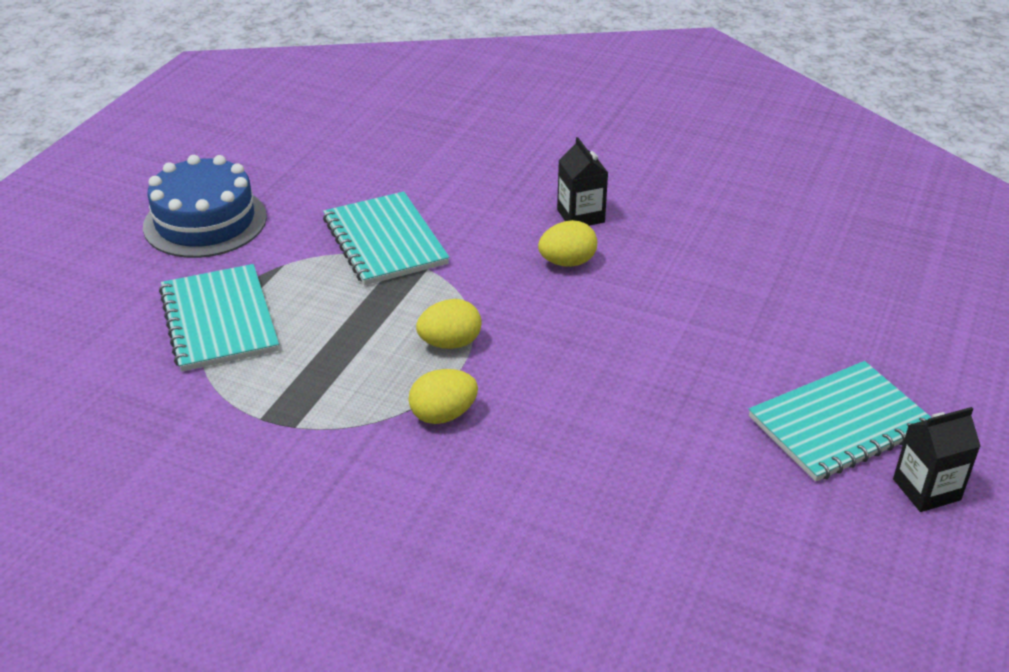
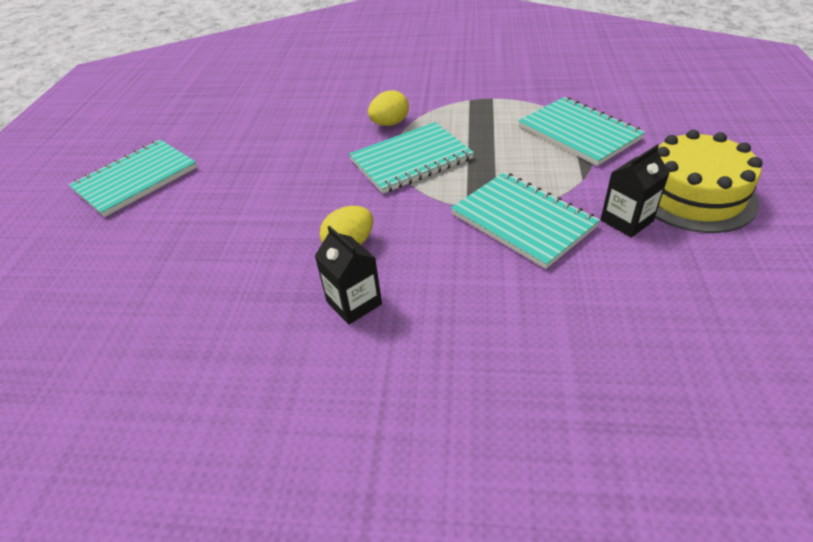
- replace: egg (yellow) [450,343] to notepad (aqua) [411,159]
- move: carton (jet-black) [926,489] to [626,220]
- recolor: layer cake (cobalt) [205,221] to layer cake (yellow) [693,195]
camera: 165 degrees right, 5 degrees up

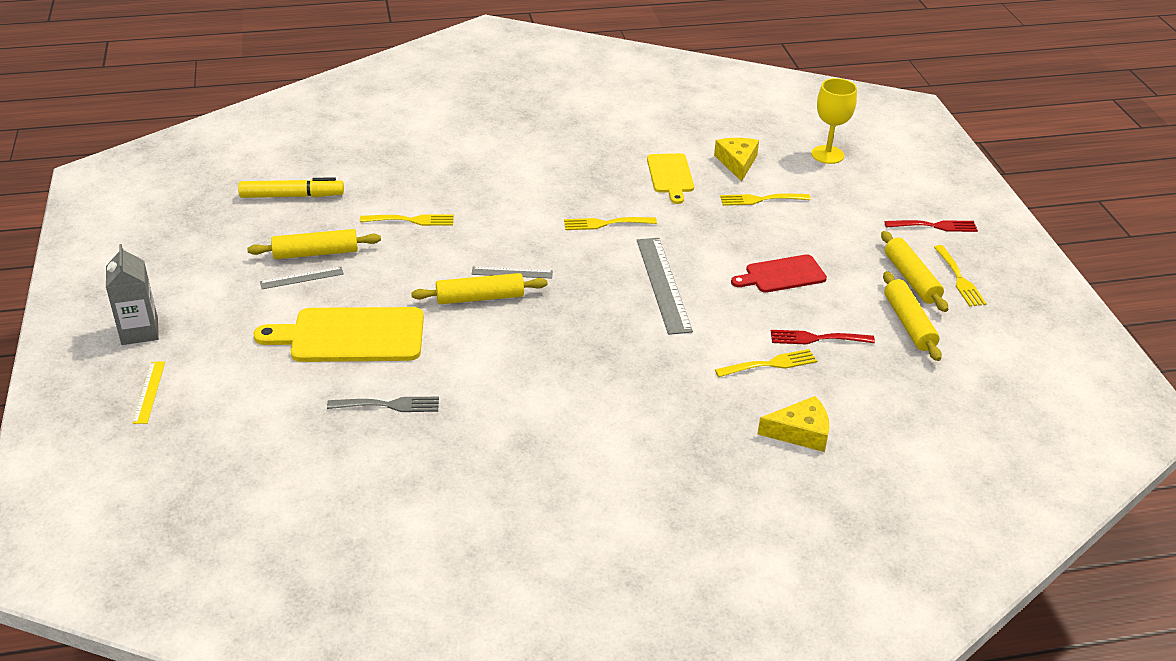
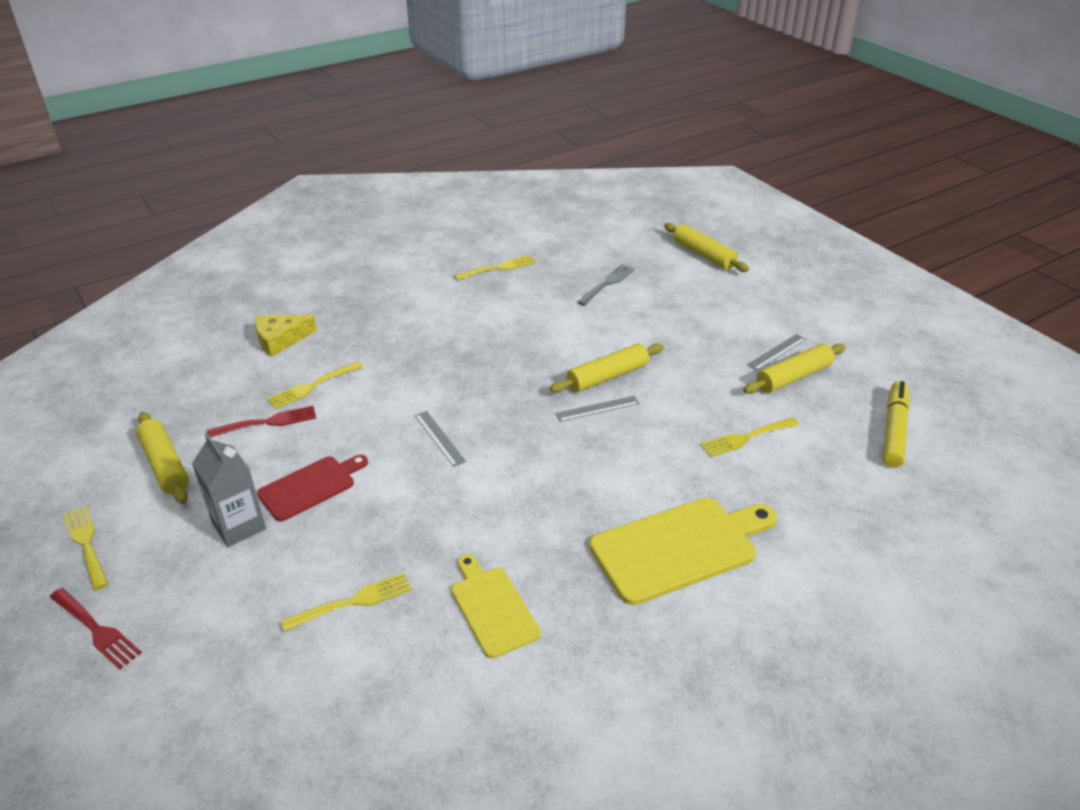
- rotate: fork (crimson) [934,226] = [96,630] 120 degrees counterclockwise
- move: carton (grey) [140,331] to [239,526]
- resize: straightedge (grey) [663,284] = [439,438] x0.52
- move: fork (yellow) [605,223] to [498,268]
- rotate: fork (grey) [388,405] = [607,283] 150 degrees clockwise
- move: bread board (yellow) [351,336] to [679,547]
- move: dough roller (yellow) [911,279] to [703,255]
- rotate: marker pen (yellow) [292,196] = [894,430] 135 degrees clockwise
- delete: straightedge (yellow) [149,392]
- delete: piece of cheese (yellow) [737,163]
- delete: goblet (yellow) [827,155]
camera: 160 degrees right, 0 degrees up

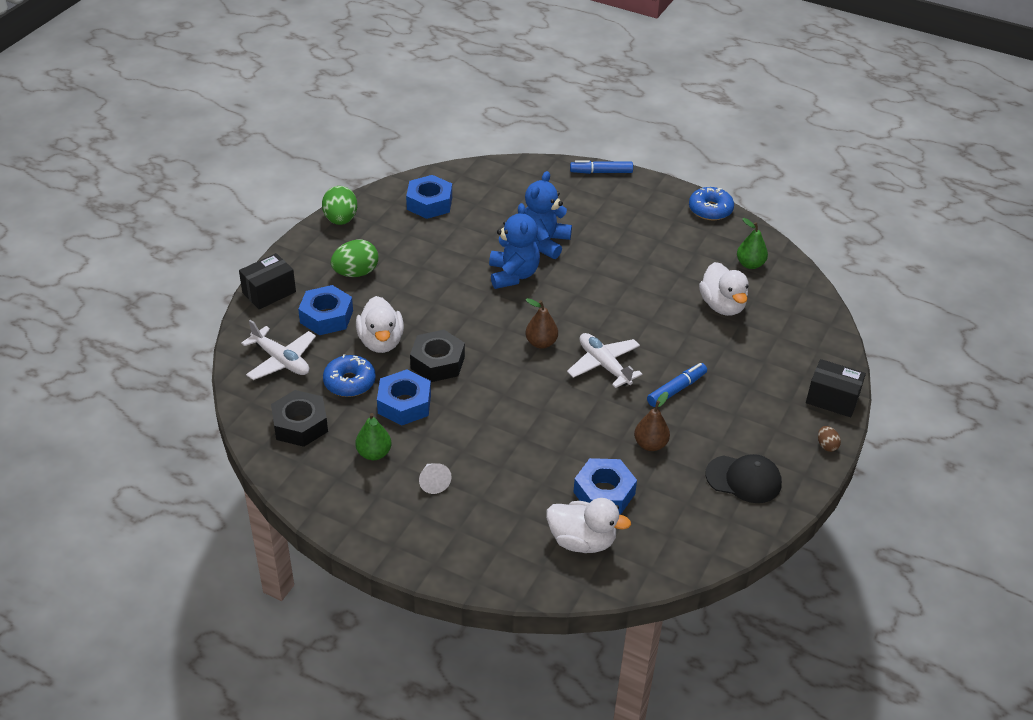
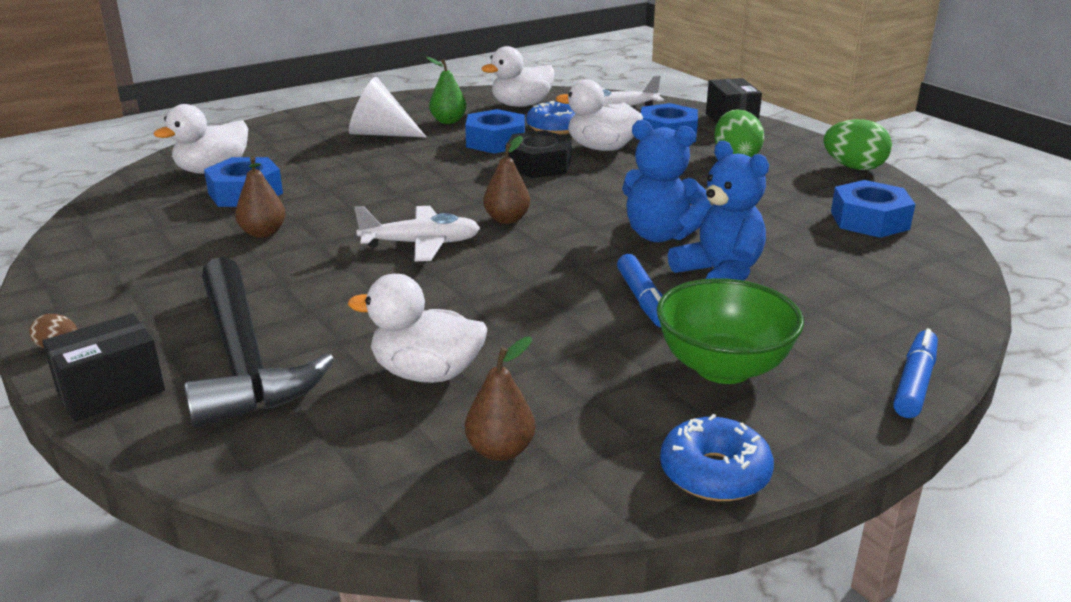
- insert: carpenter's hammer (jet-black) [244,359]
- resize: solid cone (pure white) [433,482] = [380,134] x1.80
- recolor: toy pear (green) [750,264] to toy pear (dark brown) [500,451]
- replace: nut (jet-black) [300,425] to toy duck (pure white) [521,105]
- move: marker pen (cobalt) [676,389] to [643,299]
- insert: serving bowl (green) [723,368]
- delete: cap (jet-black) [743,479]
camera: 120 degrees right, 15 degrees down

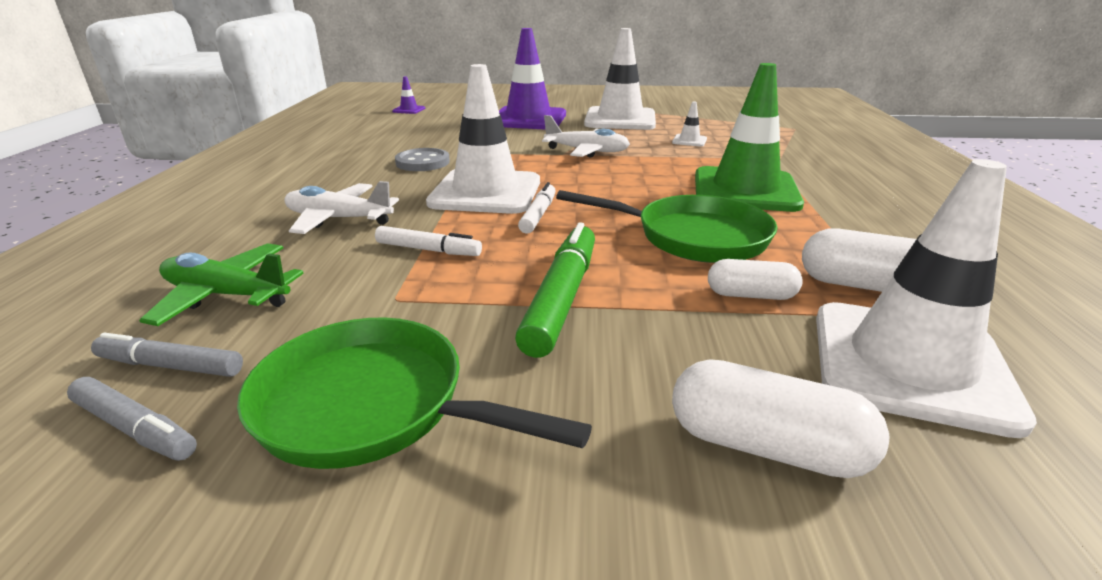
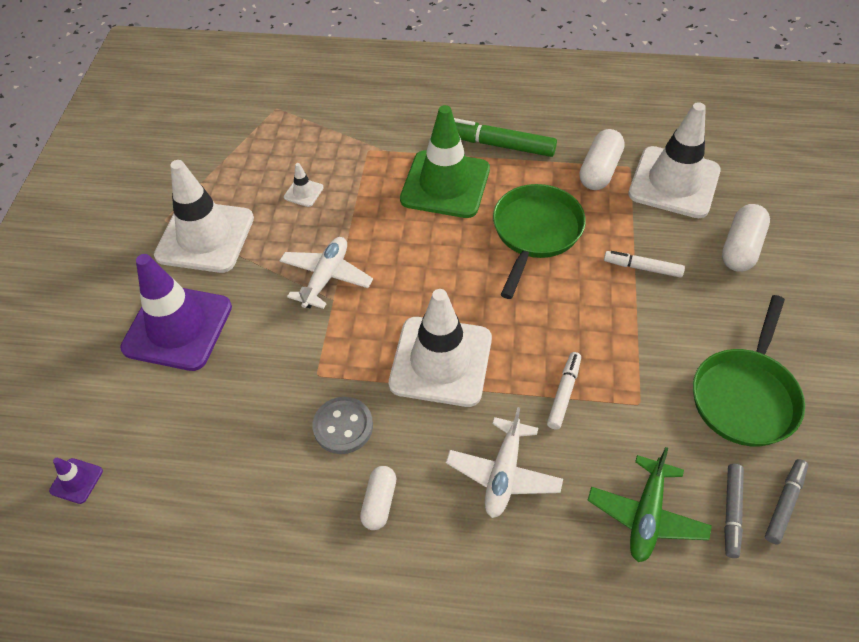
- move: pill (pure white) [751,295] to [379,502]
- move: marker pen (green) [561,298] to [498,145]
- move: marker pen (pure white) [538,215] to [642,268]
camera: 85 degrees left, 25 degrees up

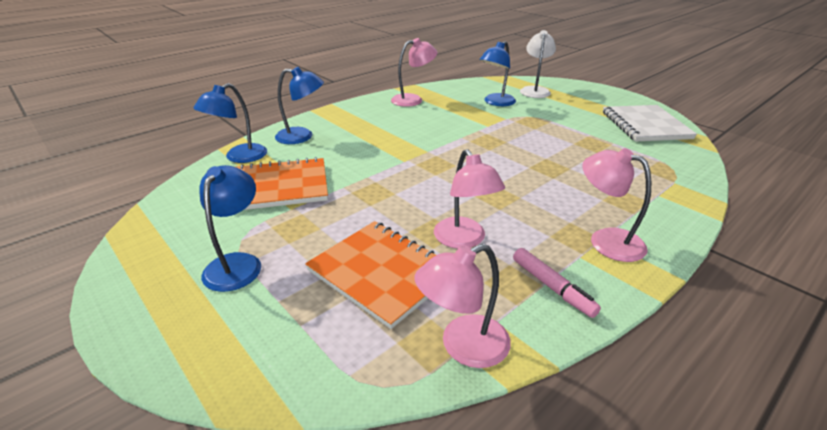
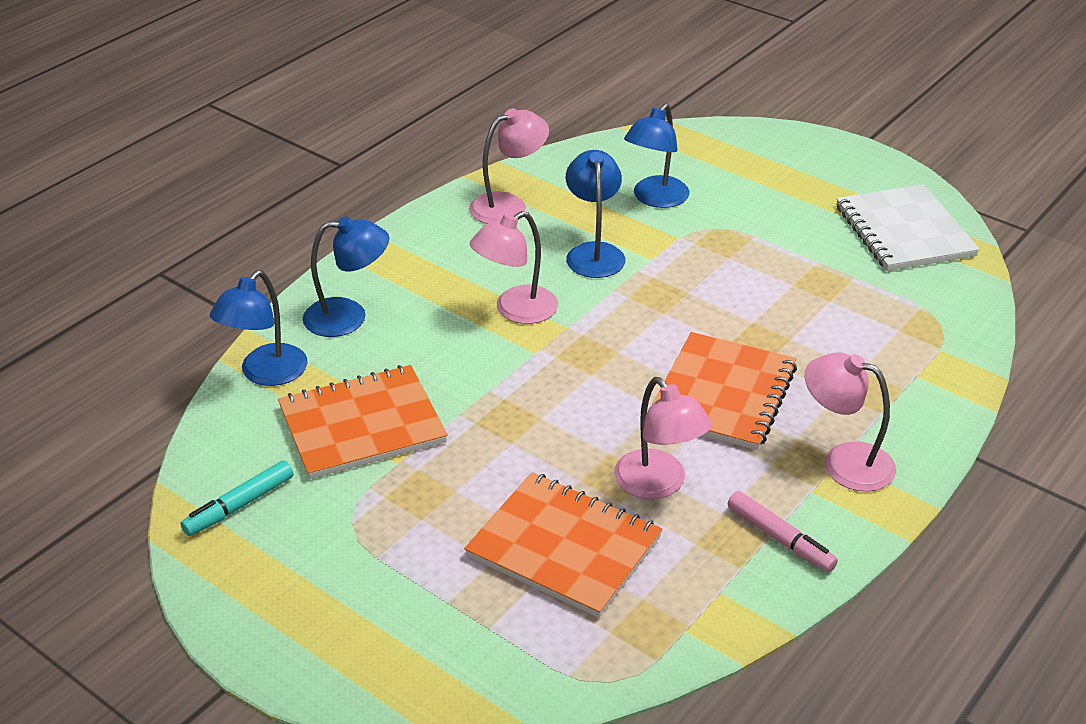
- insert: marker pen (aqua) [239,505]
- move: lamp (rosy) [463,346] to [515,310]
- move: lamp (cobalt) [237,263] to [594,253]
- insert: notepad (bright orange) [722,394]
- delete: lamp (pure white) [535,90]
camera: 10 degrees left, 5 degrees up

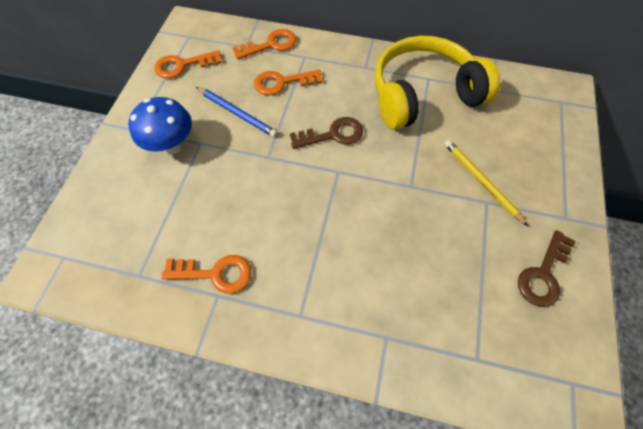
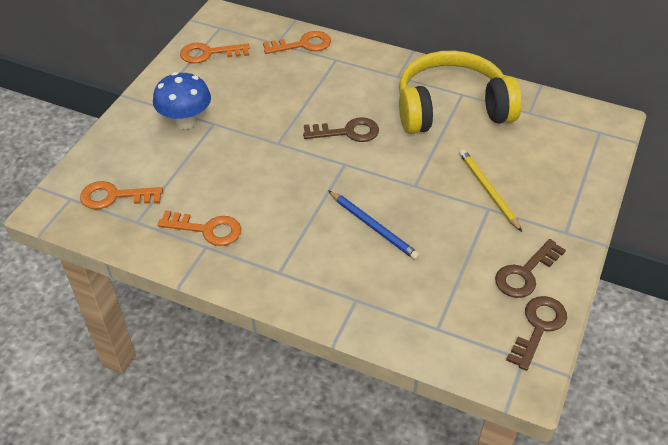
- move: latchkey (bright orange) [282,82] to [115,196]
- move: lead pencil (cobalt) [237,113] to [373,227]
- insert: latchkey (dark brown) [538,327]
camera: 10 degrees right, 15 degrees down

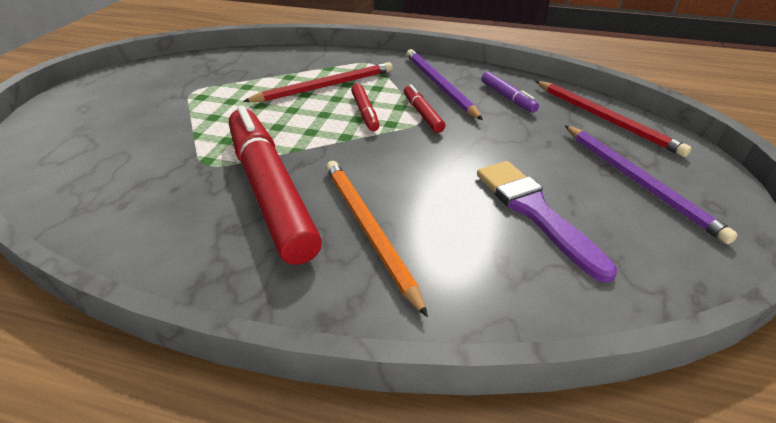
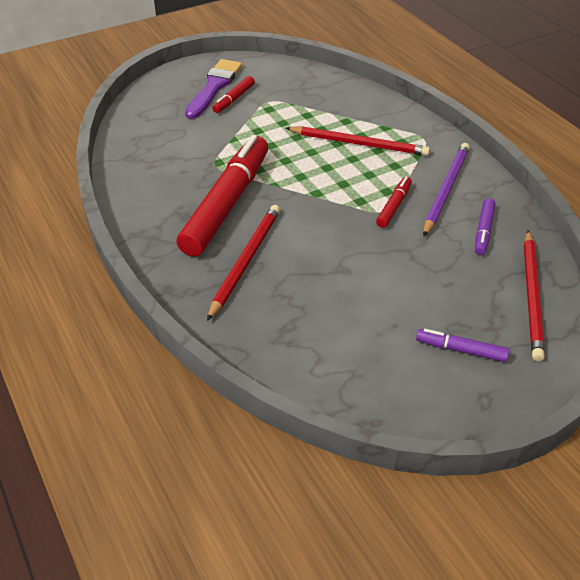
- move: paint brush (purple) [535,212] to [214,87]
- recolor: lead pencil (bright orange) [368,230] to lead pencil (crimson) [245,261]
- move: marker pen (crimson) [365,112] to [234,99]
- replace: lead pencil (purple) [638,182] to marker pen (purple) [461,350]
camera: 45 degrees right, 5 degrees up

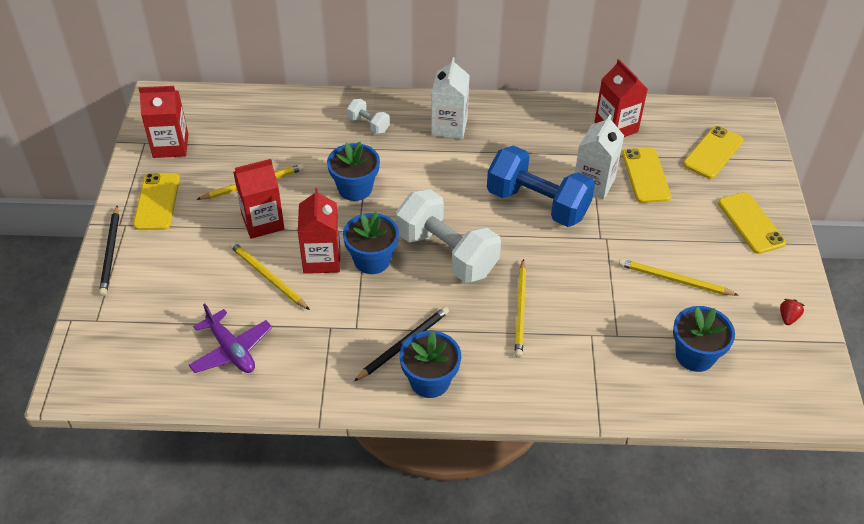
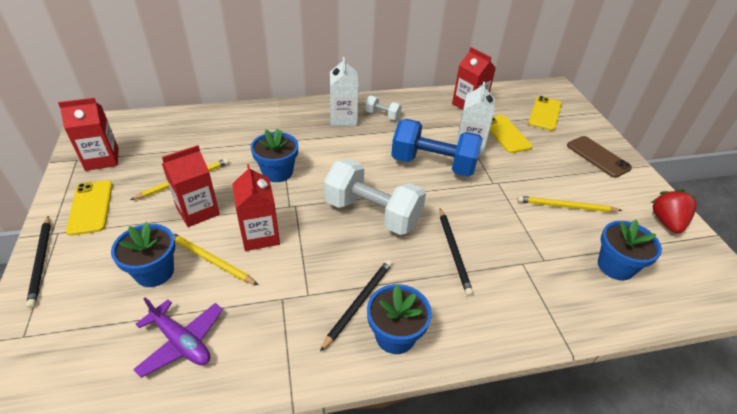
- move: potted plant (cobalt) [372,260] to [154,272]
- move: dumbbell (pure white) [368,124] to [382,115]
- recolor: lead pencil (yellow) [520,310] to lead pencil (jet-black) [454,252]
- recolor: smartphone (yellow) [750,223] to smartphone (dark brown) [598,157]
- resize: strawberry (crimson) [788,317] = [666,222] x1.92
camera: 15 degrees left, 5 degrees down

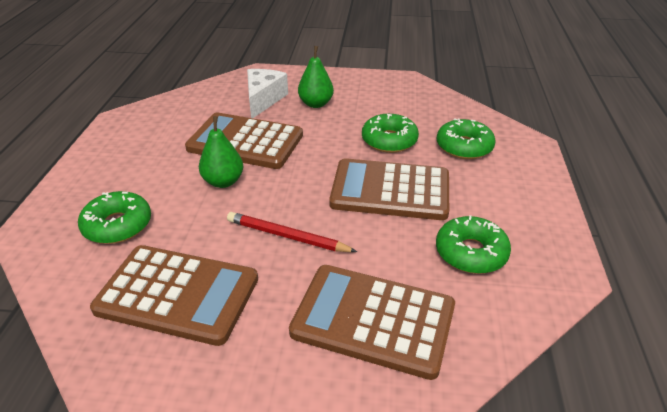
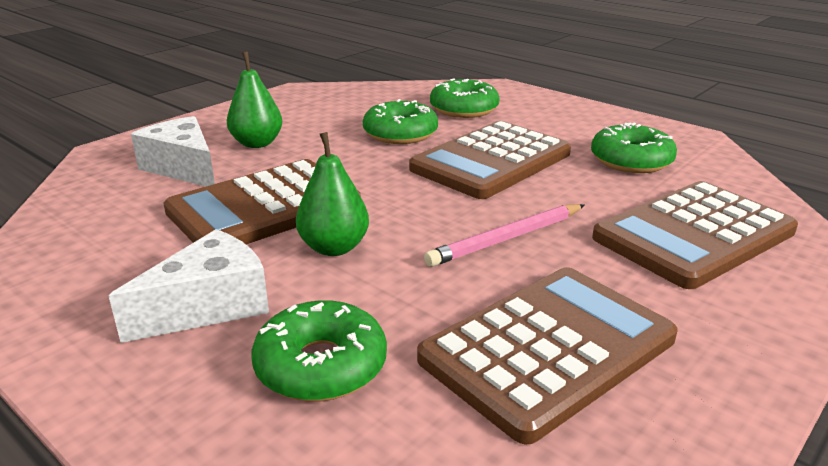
- insert: piece of cheese (pure white) [209,306]
- recolor: lead pencil (crimson) [287,236] to lead pencil (rosy) [506,238]
camera: 55 degrees left, 10 degrees down

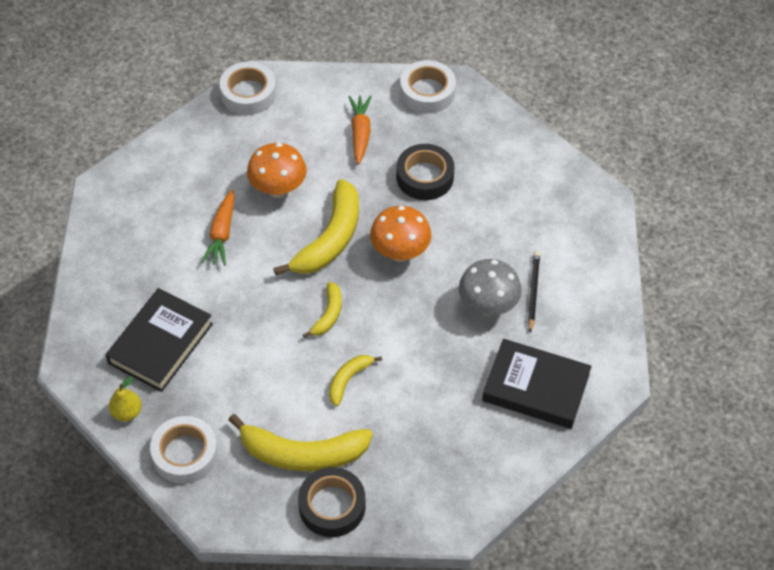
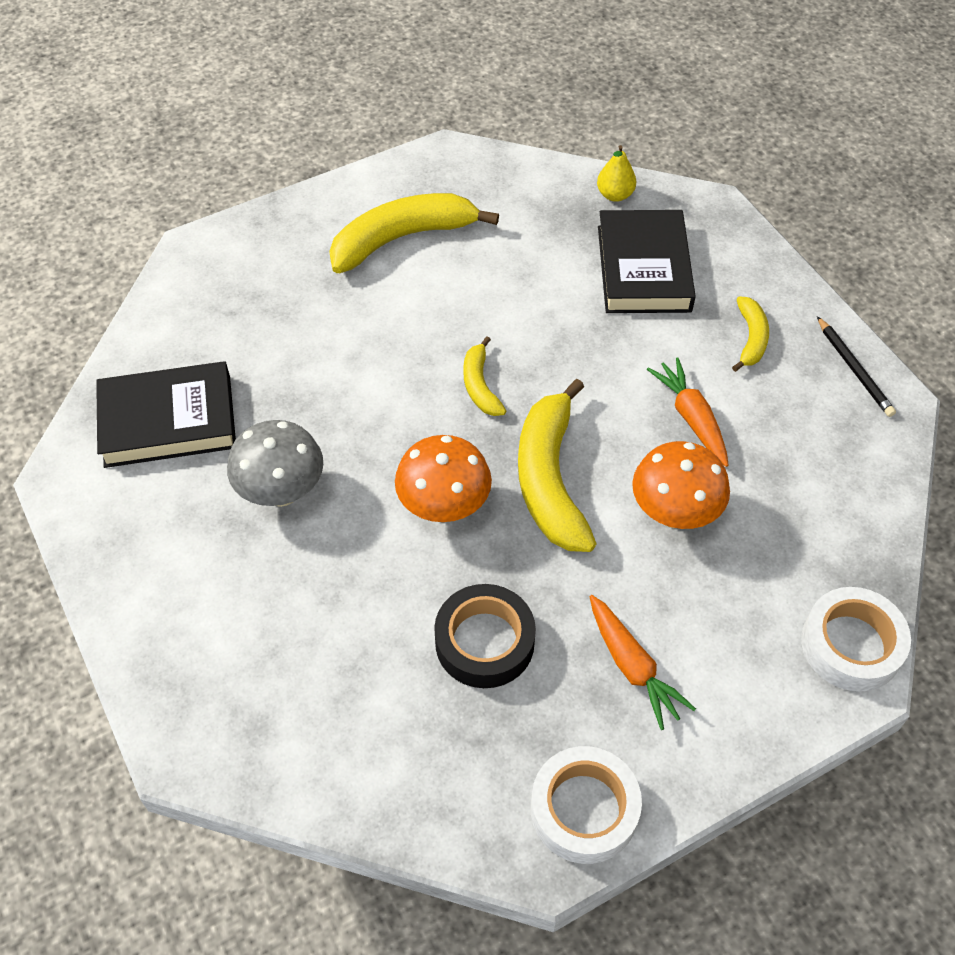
- move: banana (yellow) [348,380] to [751,338]
- move: lead pencil (jet-black) [533,292] to [854,369]
- delete: roll of tape (pure white) [185,454]
- delete: roll of tape (jet-black) [332,506]
camera: 150 degrees right, 0 degrees up

